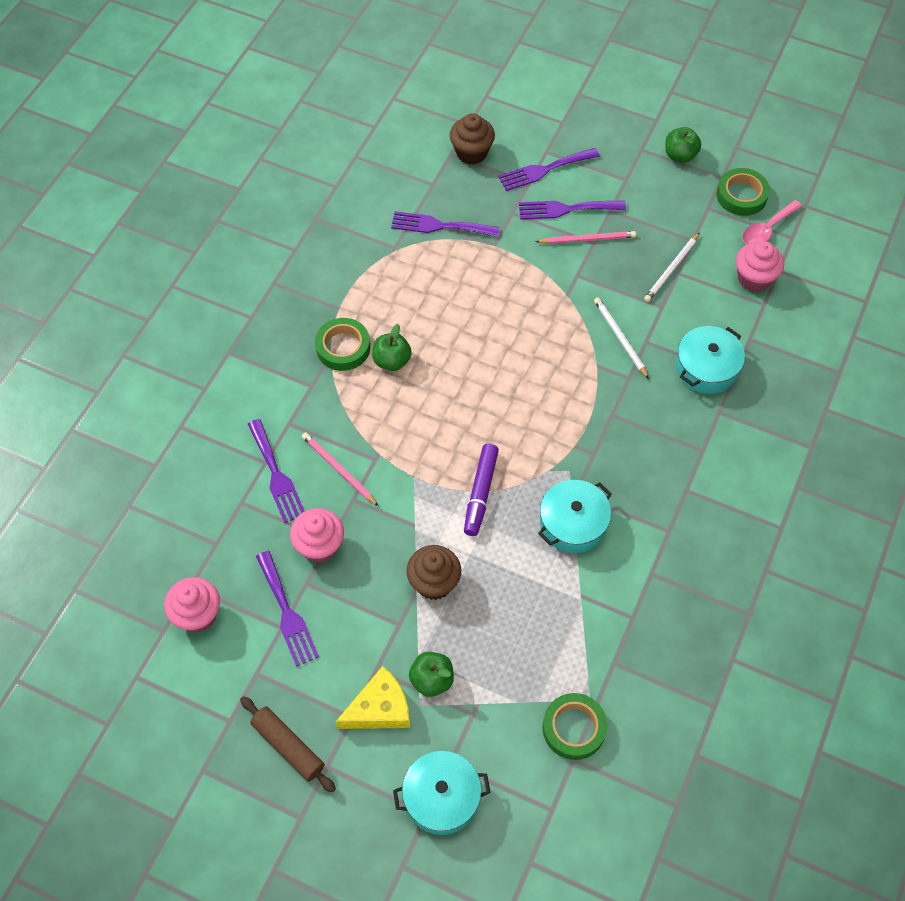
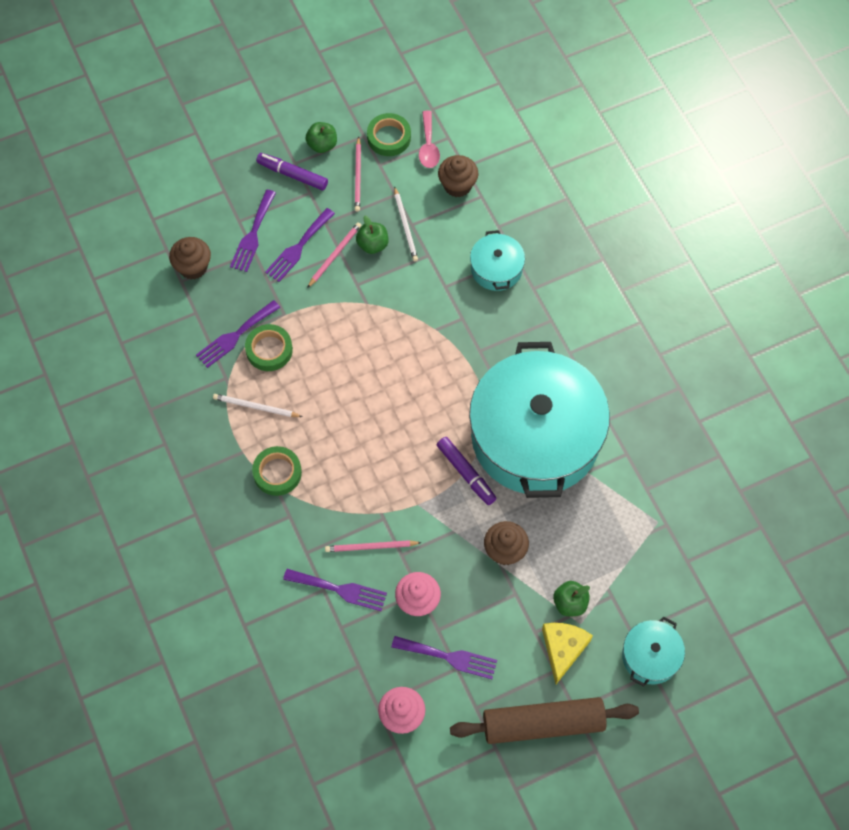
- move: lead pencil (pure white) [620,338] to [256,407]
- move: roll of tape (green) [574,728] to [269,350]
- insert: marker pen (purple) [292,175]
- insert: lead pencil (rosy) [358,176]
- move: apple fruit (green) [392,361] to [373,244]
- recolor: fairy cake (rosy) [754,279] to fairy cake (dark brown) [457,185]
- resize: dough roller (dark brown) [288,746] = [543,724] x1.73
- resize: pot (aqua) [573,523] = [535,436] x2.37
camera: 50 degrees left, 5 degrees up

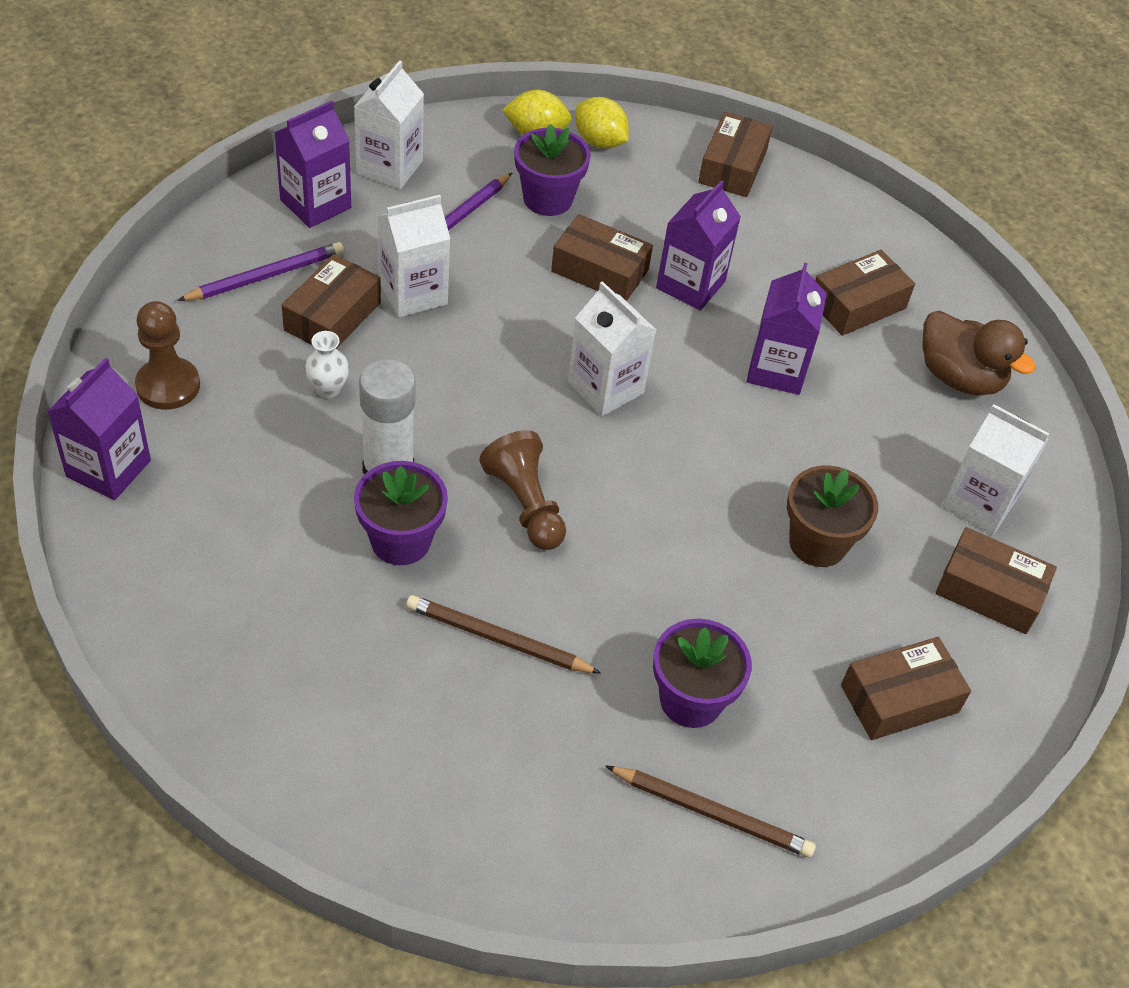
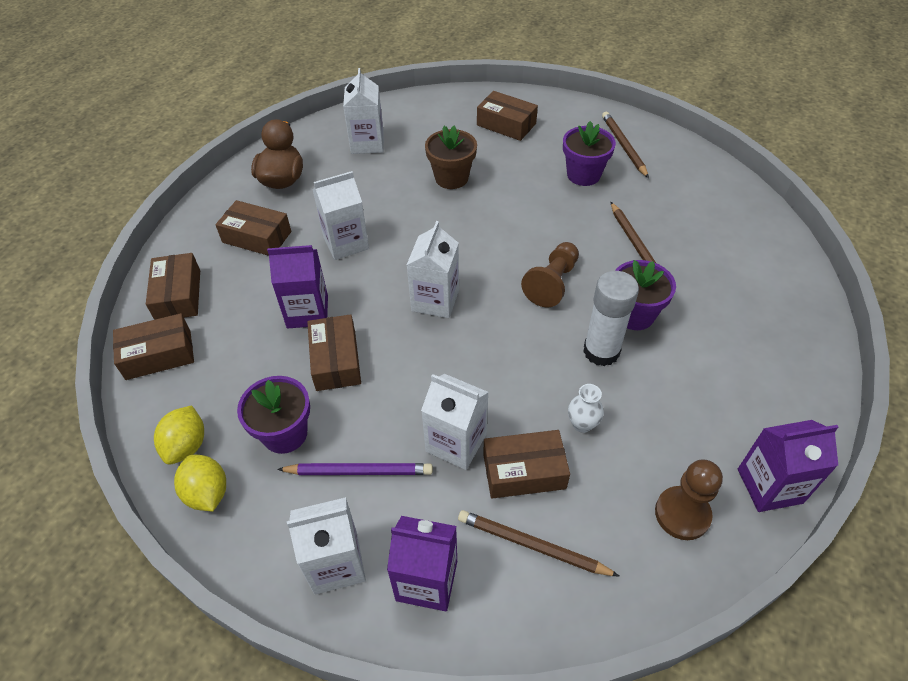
- move: package (dark brown) [989,591] to [178,295]
- recolor: carton (purple) [776,369] to carton (pure white) [346,243]
- recolor: lead pencil (purple) [265,276] to lead pencil (dark brown) [533,545]
camera: 120 degrees left, 0 degrees up

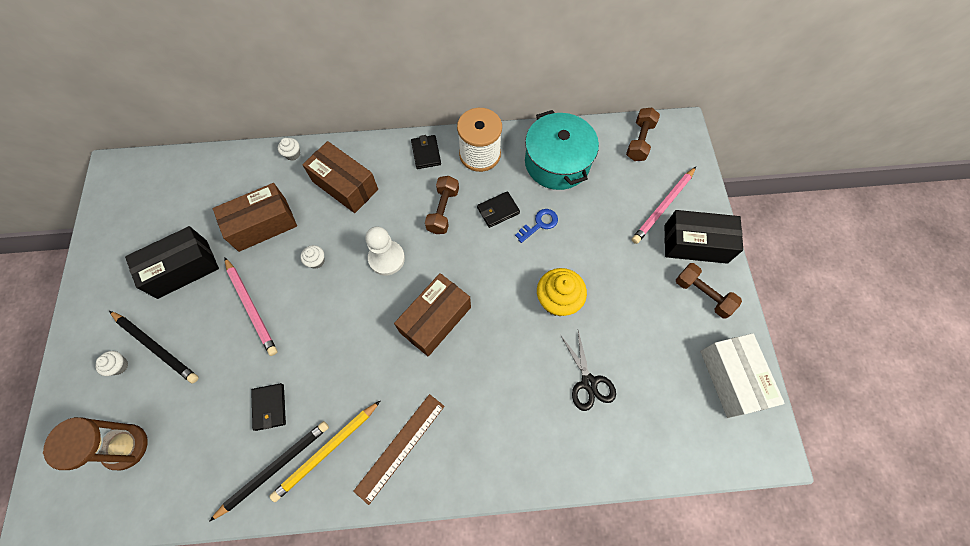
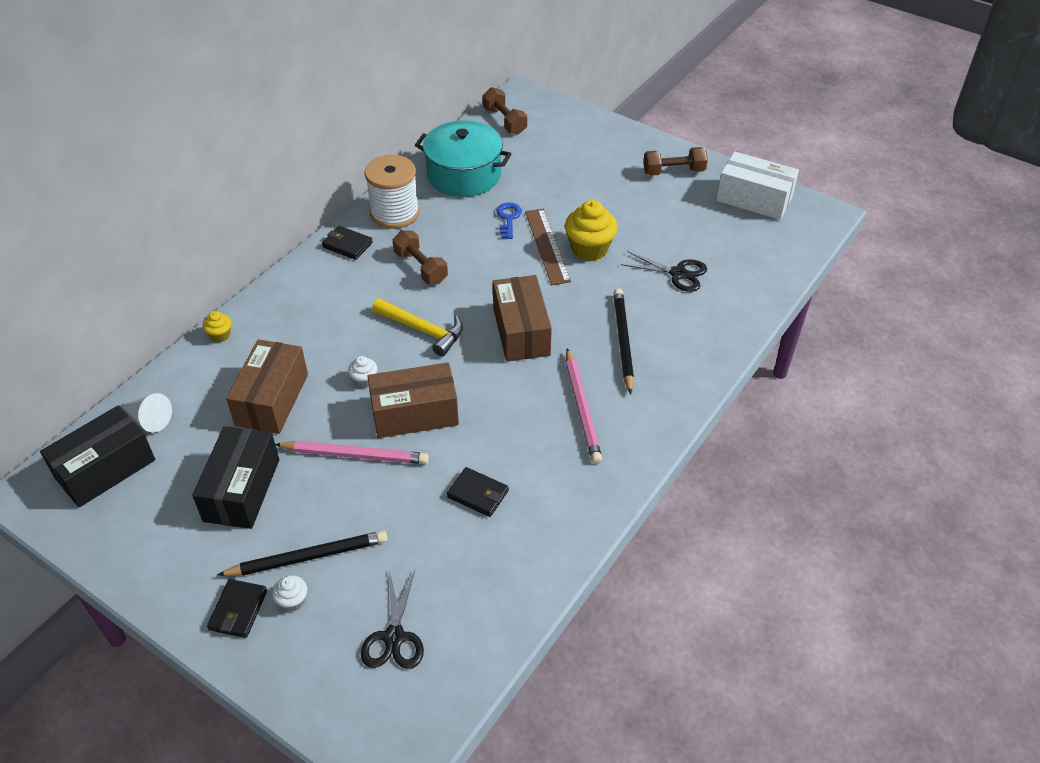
- move: package (jet-black) [695,244] to [105,469]
- insert: solid cone (pure white) [149,419]
- recolor: fairy cake (pure white) [293,154] to fairy cake (yellow) [220,335]
- move: billfold (jet-black) [498,210] to [238,610]
- replace: sand timer (dark brown) [125,447] to scissors (jet-black) [394,637]
- move: package (dark brown) [345,185] to [415,414]
- replace: chess pawn (pure white) [386,258] to carpenter's hammer (yellow) [422,330]
- move: straightedge (dark brown) [400,447] to [547,246]
- move: lead pencil (rosy) [663,206] to [582,408]
- move: lead pencil (jet-black) [274,468] to [623,341]
- delete: lead pencil (yellow) [327,450]
camera: 50 degrees left, 20 degrees down

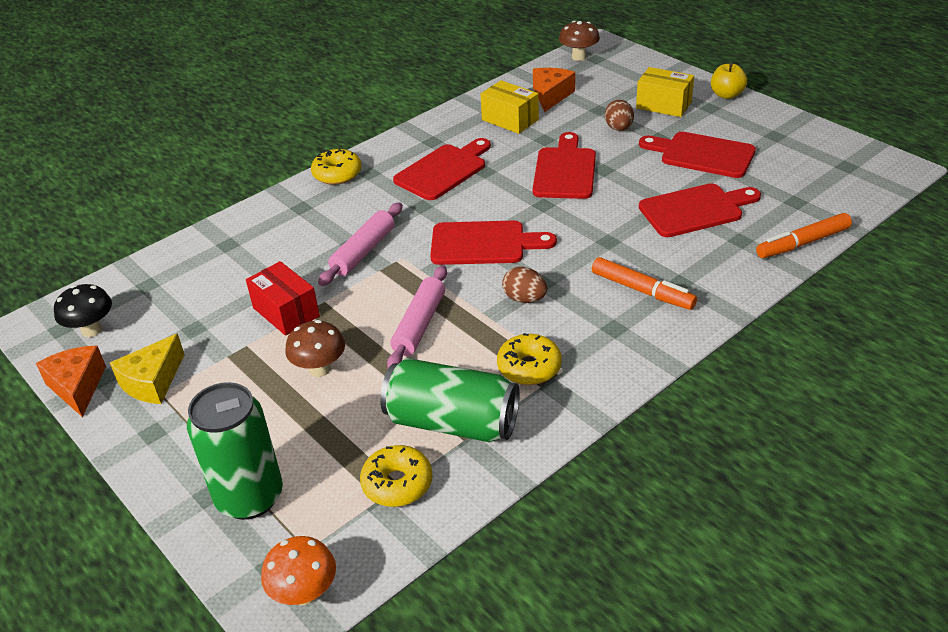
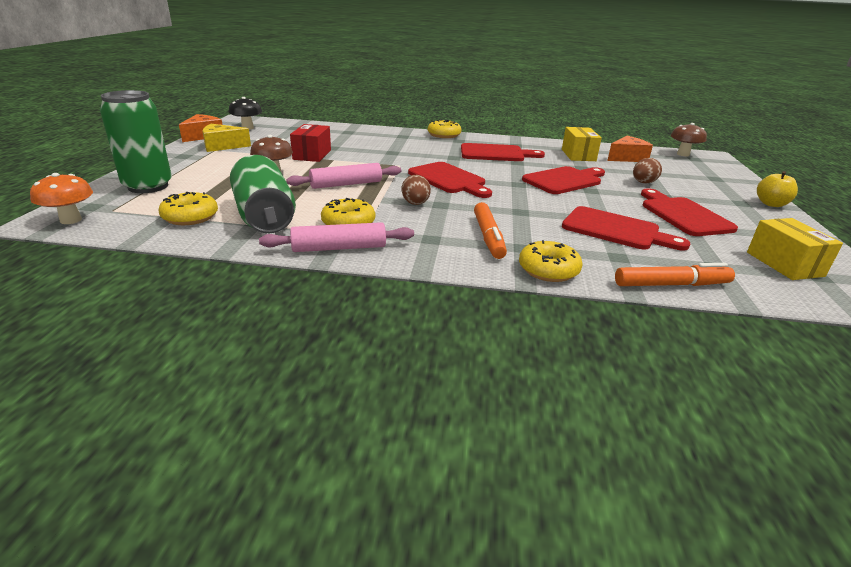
- move: dough roller (rosy) [363,251] to [339,248]
- insert: glazed donut (yellow) [548,270]
- rotate: marker pen (bright orange) [802,243] = [671,285] 150 degrees clockwise
- move: package (yellow) [663,105] to [784,264]
camera: 45 degrees right, 10 degrees down

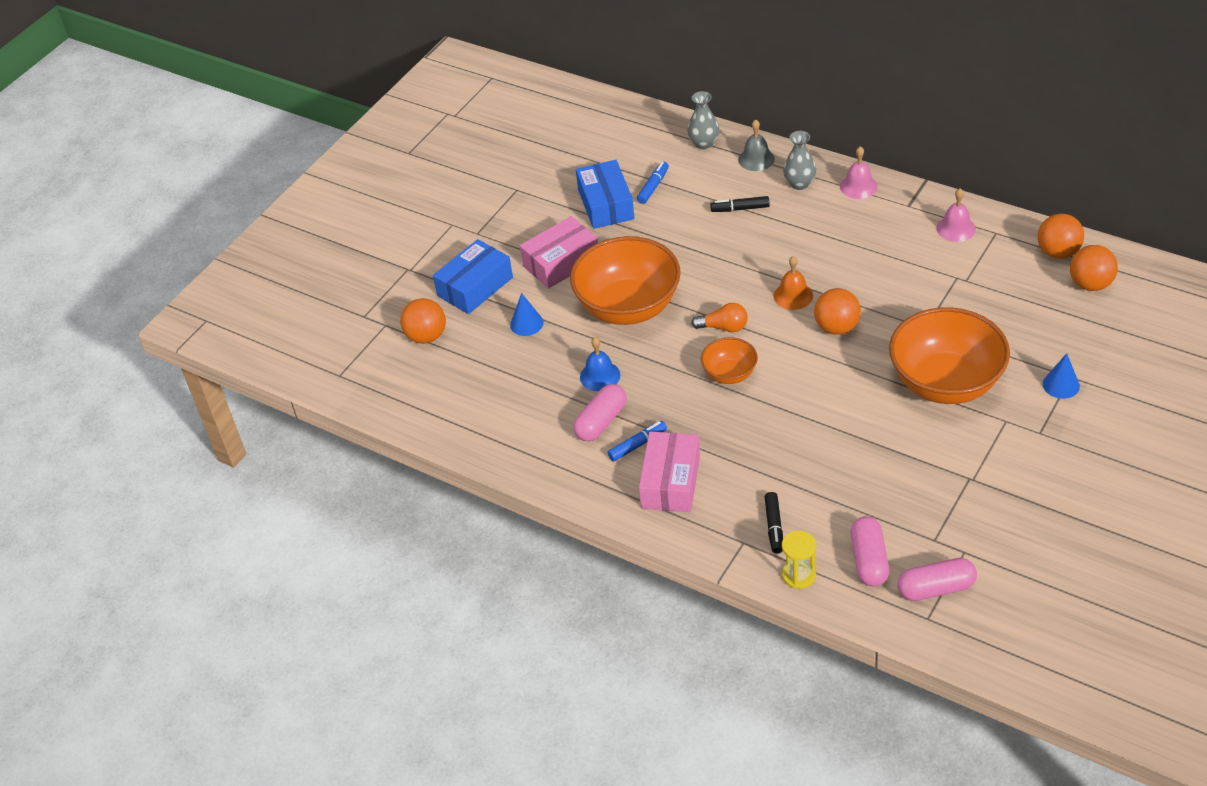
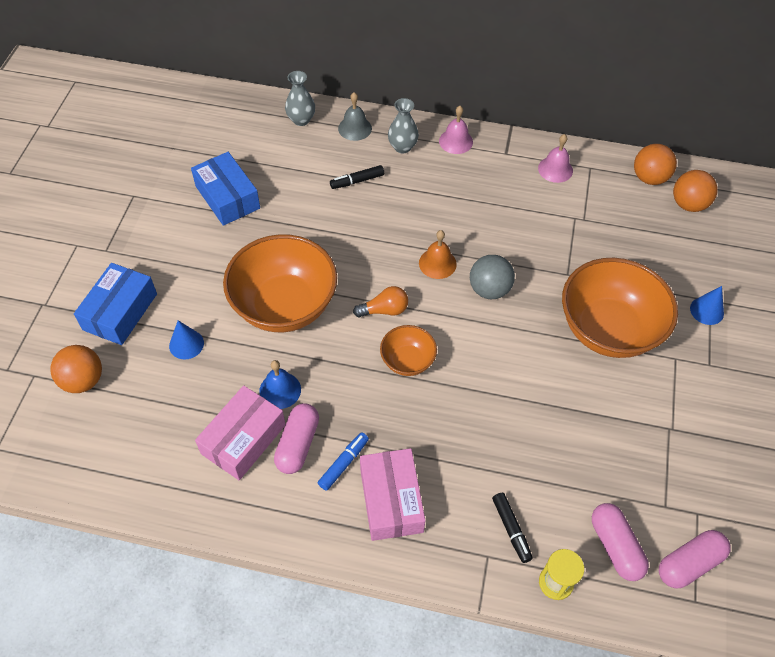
- move: package (rosy) [561,262] to [243,439]
- recolor: play ball (bright orange) [836,327] to play ball (grey) [489,289]
- delete: marker pen (cobalt) [653,186]
camera: 25 degrees left, 10 degrees up

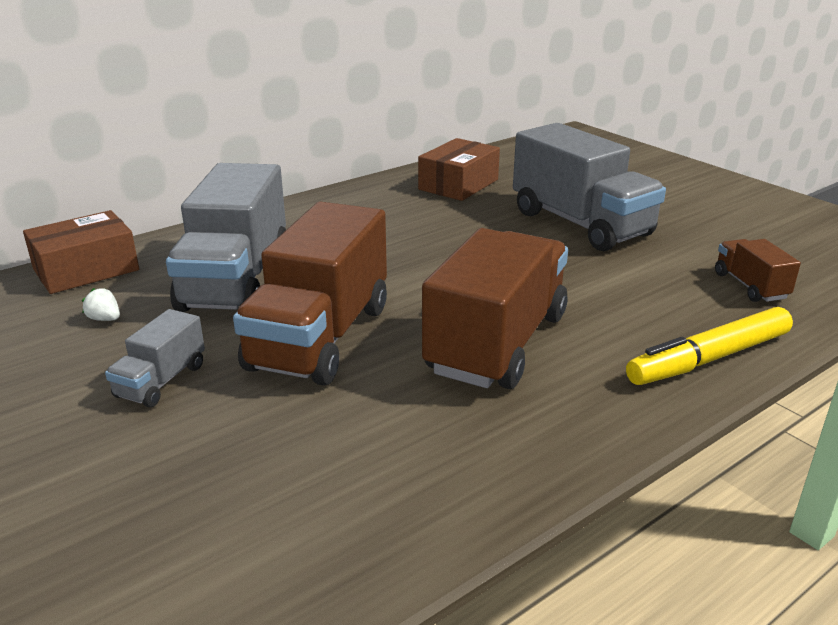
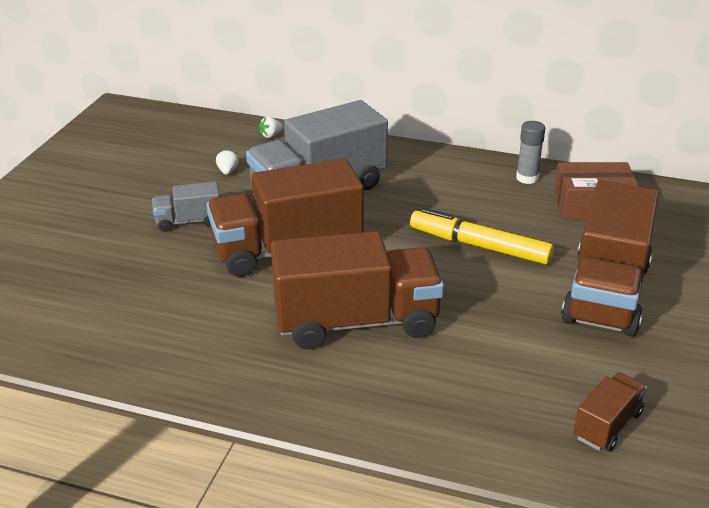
- replace: package (dark brown) [86,269] to strawberry (pure white) [271,135]
- move: marker pen (yellow) [709,359] to [479,246]
- insert: glue (grey) [527,178]
- recolor: truck (grey) [580,224] to truck (dark brown) [606,293]
camera: 55 degrees right, 5 degrees up

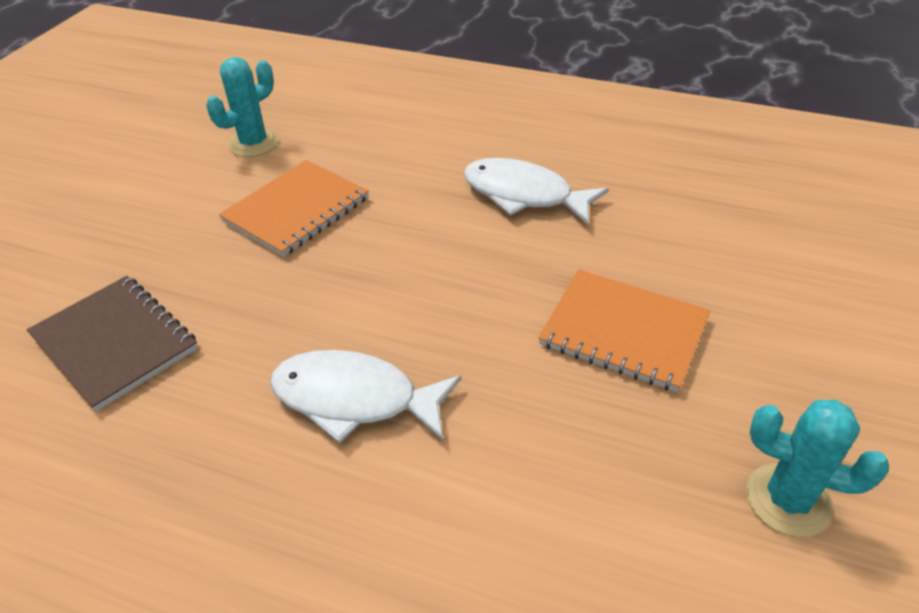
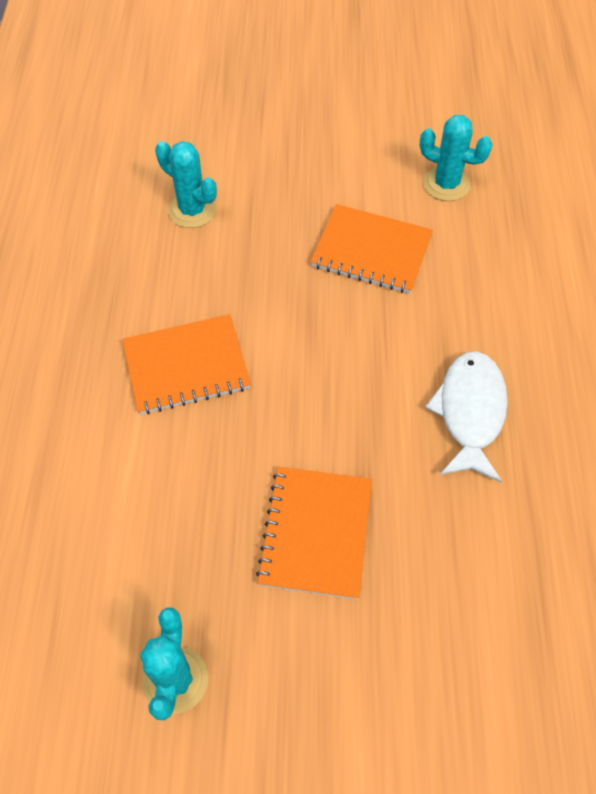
- replace: toy fish (pure white) [354,399] to notepad (bright orange) [186,366]
- replace: notepad (dark brown) [115,343] to prickly plant (aqua) [192,210]
camera: 70 degrees right, 15 degrees up

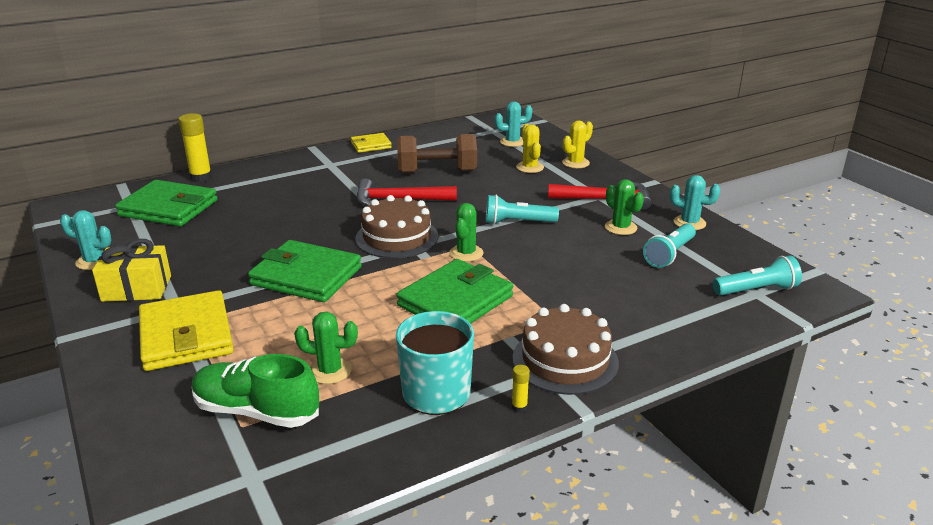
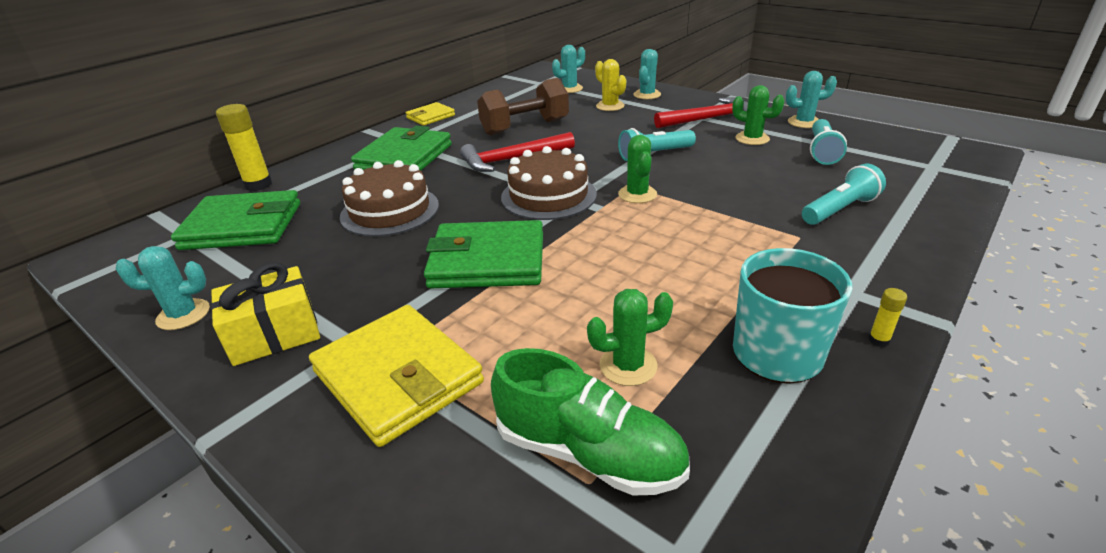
- move: layer cake (dark brown) [565,360] to [390,211]
- move: billfold (green) [455,301] to [404,157]
- rotate: shoe (green) [256,411] = [589,453] 150 degrees counterclockwise
- recolor: prickly plant (yellow) [575,163] to prickly plant (aqua) [647,95]
- move: torch (aqua) [756,290] to [839,210]
camera: 20 degrees left, 5 degrees up

